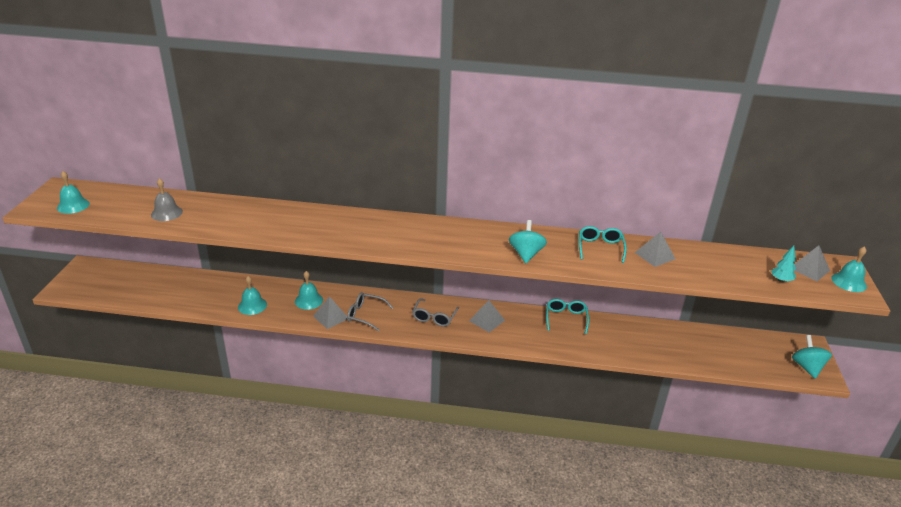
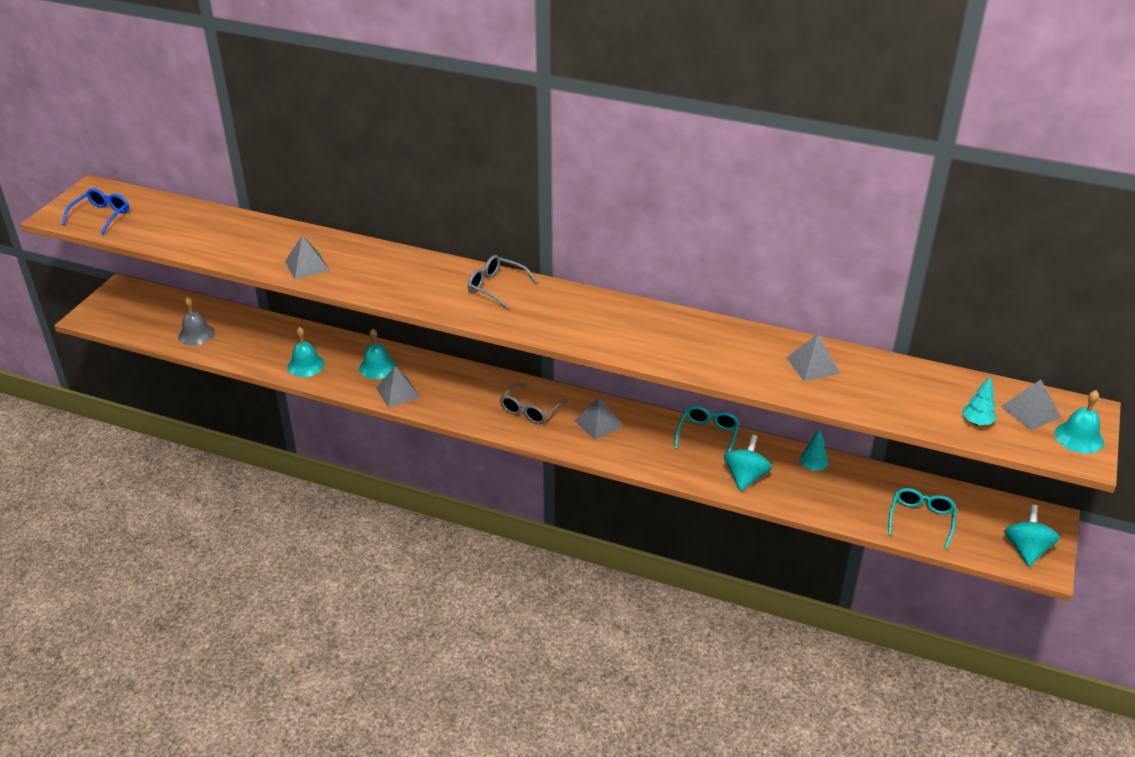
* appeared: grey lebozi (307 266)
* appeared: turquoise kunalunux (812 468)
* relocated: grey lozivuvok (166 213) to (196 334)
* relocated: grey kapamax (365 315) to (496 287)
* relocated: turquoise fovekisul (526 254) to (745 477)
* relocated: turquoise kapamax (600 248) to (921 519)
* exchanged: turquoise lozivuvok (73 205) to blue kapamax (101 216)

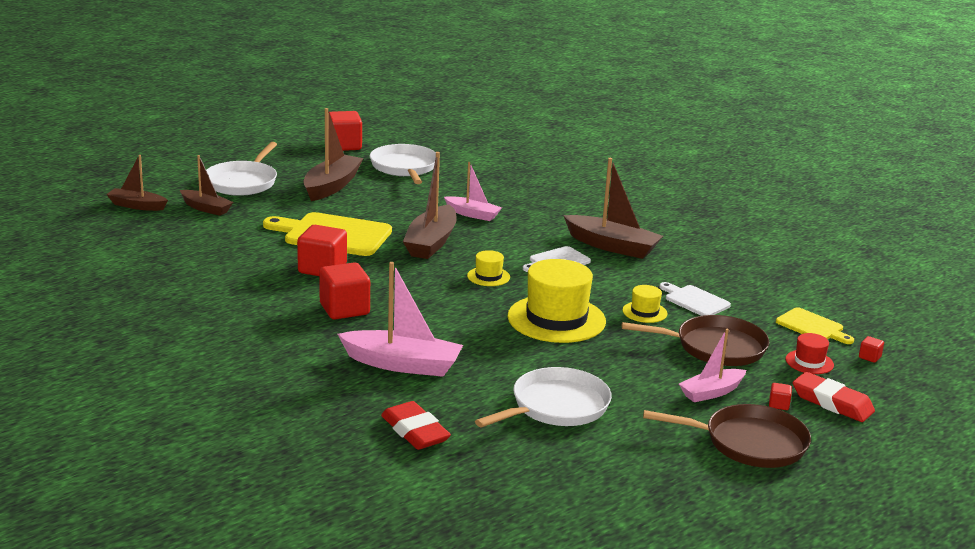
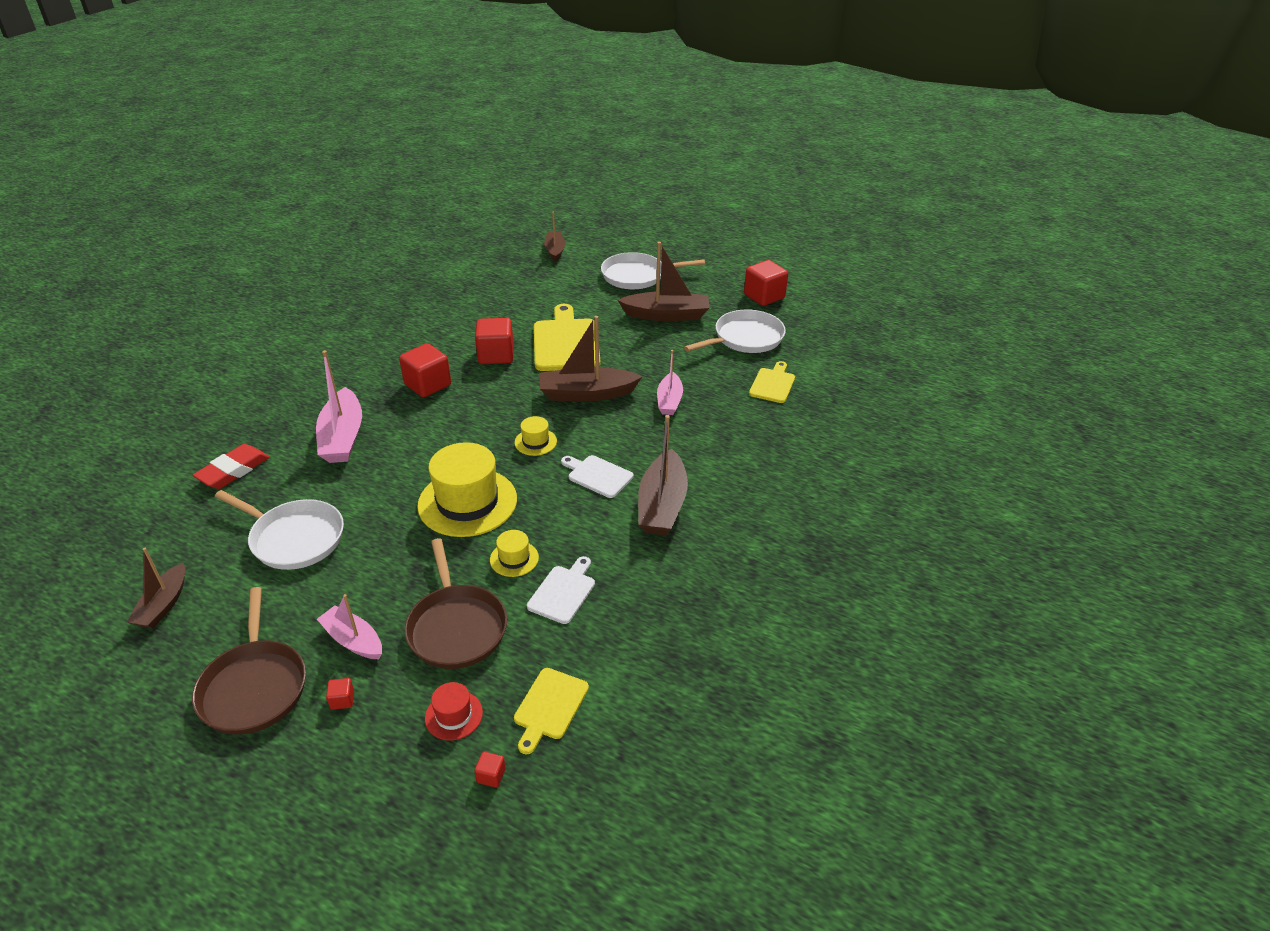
* missing: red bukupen (832 402)
* appeared: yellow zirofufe (772 384)
* relocated: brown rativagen (206 208) to (163 605)

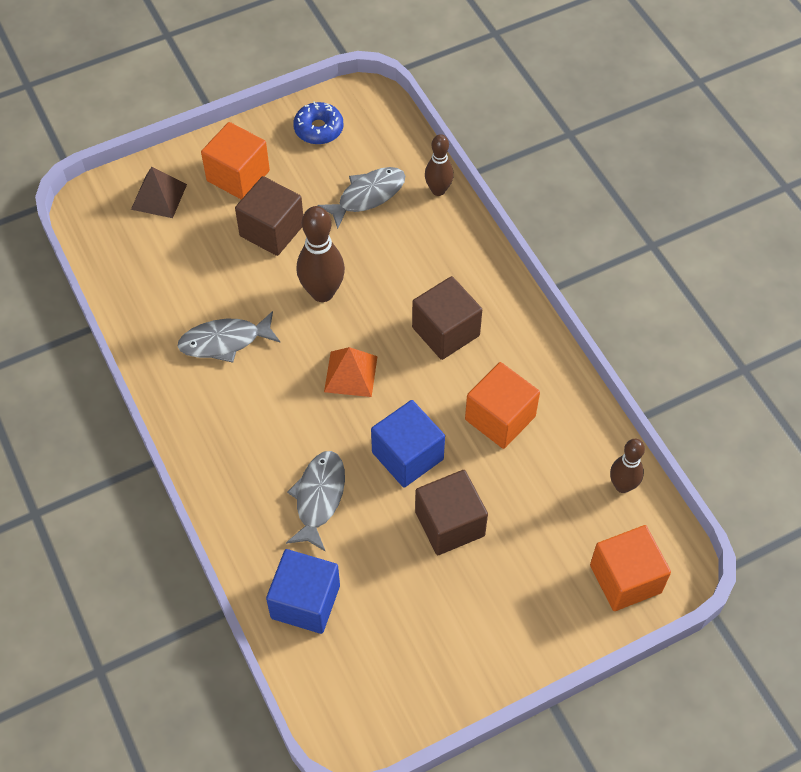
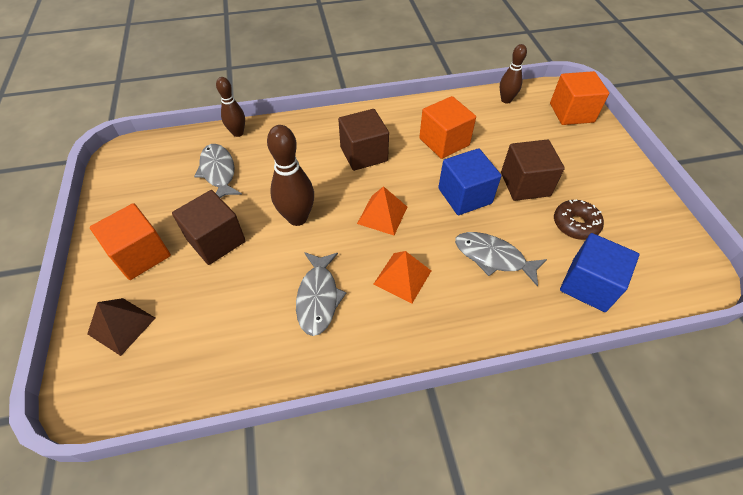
* missing: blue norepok (318 129)
* appeared: orange lebozi (402 277)
* appeared: brown norepok (575 224)

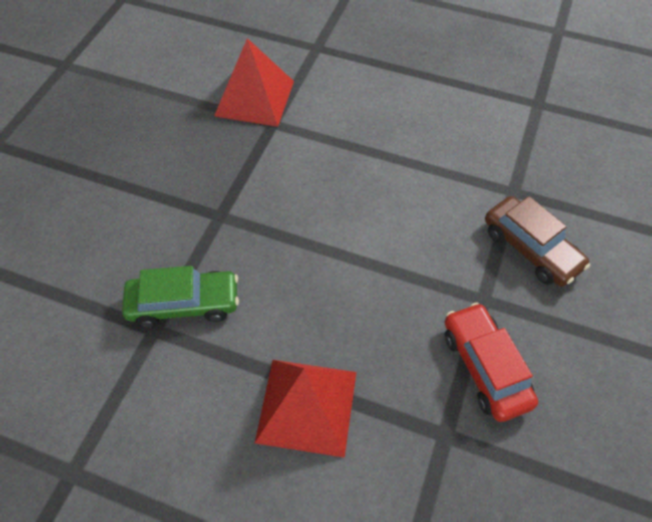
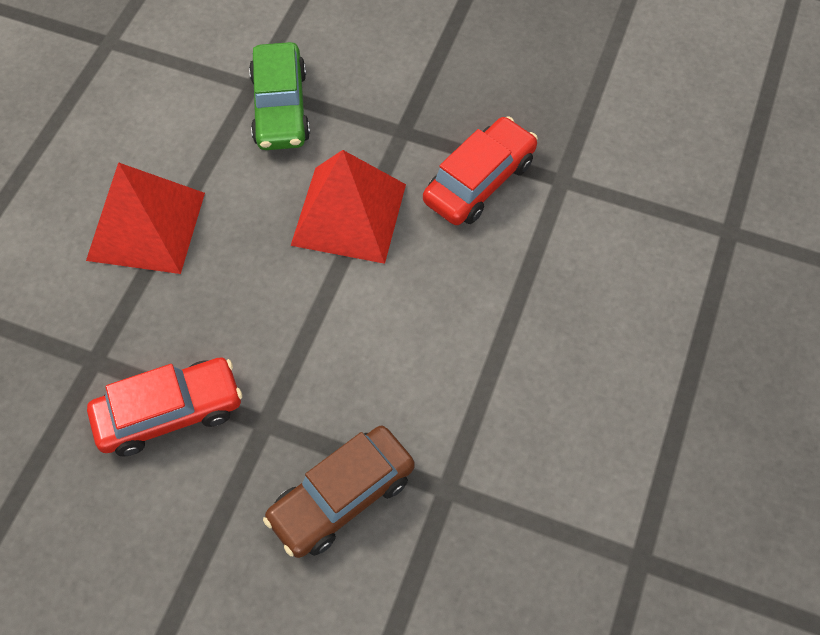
* appeared: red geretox (479 181)
* relocated: red lebozi (254 98) to (349 214)

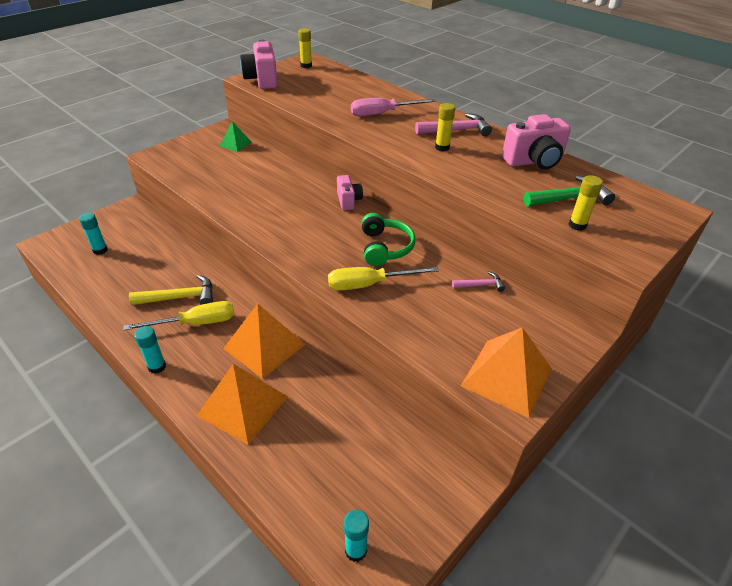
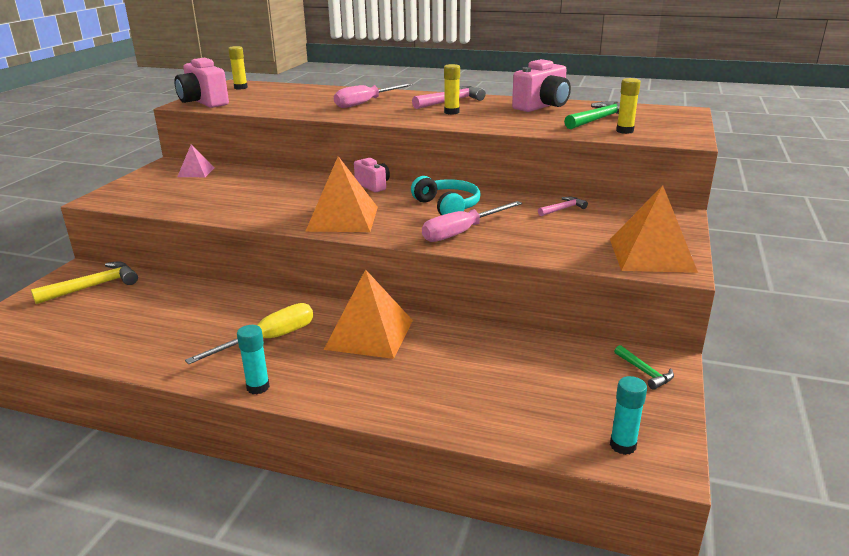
* missing: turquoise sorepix (100 250)
* appeared: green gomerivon (644 372)
* relocated: yellow gomerivon (180 298) to (93 286)
* relocated: orange lebozi (242 405) to (342 218)
* colour: green lebozi (235 144) to pink lebozi (196 172)
* colour: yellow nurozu (369 284) to pink nurozu (462 232)
* colour: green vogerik (385 247) to turquoise vogerik (447 206)

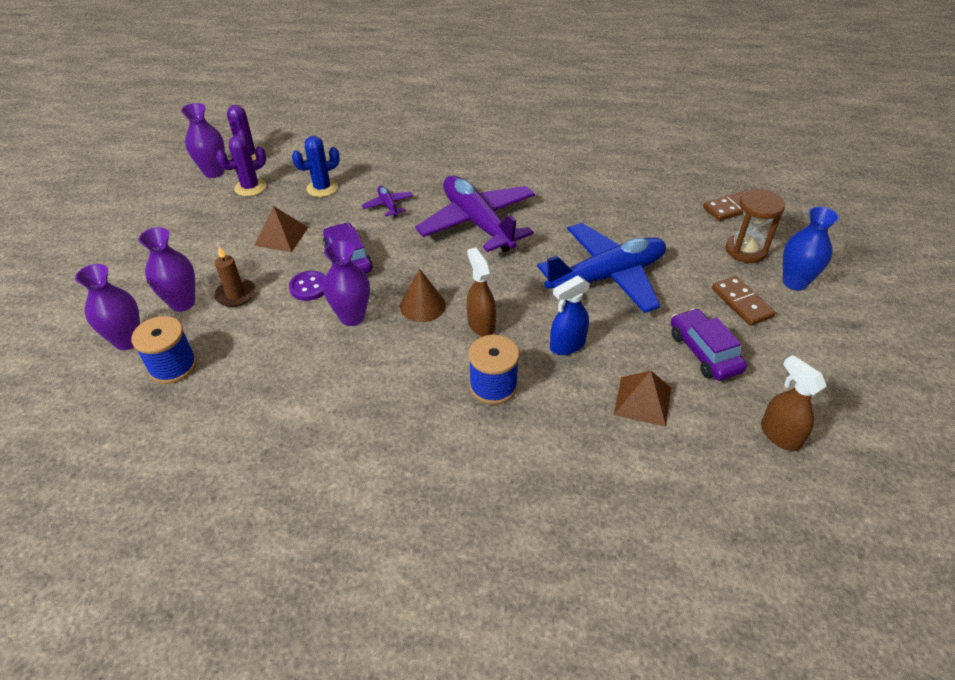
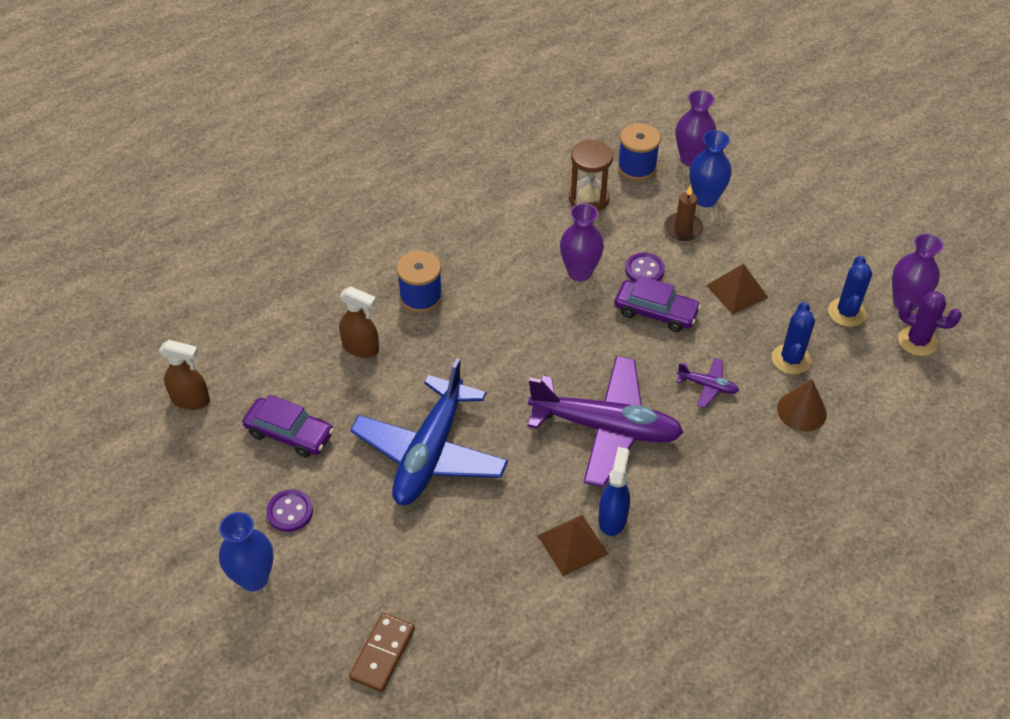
* relocated: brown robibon (422 306) to (801 411)
* relocated: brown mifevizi (481 324) to (361 348)
* relocated: blue mifevizi (567 345) to (612 518)
* relocated: brown lebozi (642 401) to (572 544)
* relocated: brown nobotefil (746 250) to (588 199)
* exchanged: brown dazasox (741 303) to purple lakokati (290 512)
* colour: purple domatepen (182 303) to blue domatepen (705 199)
* colour: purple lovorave (250 187) to blue lovorave (846 312)

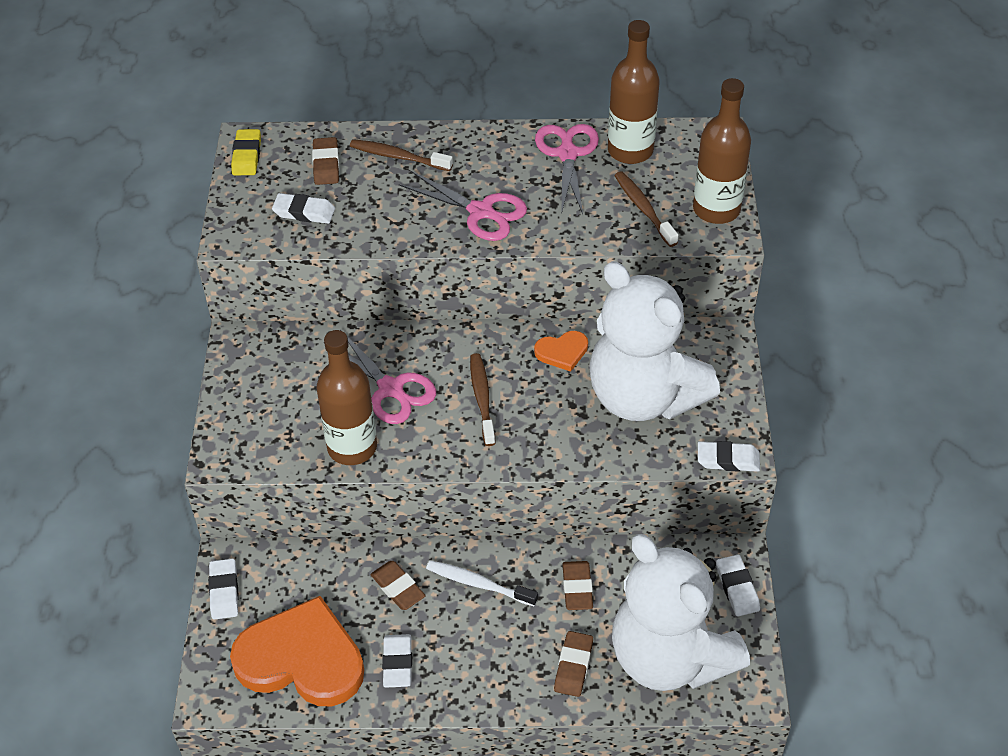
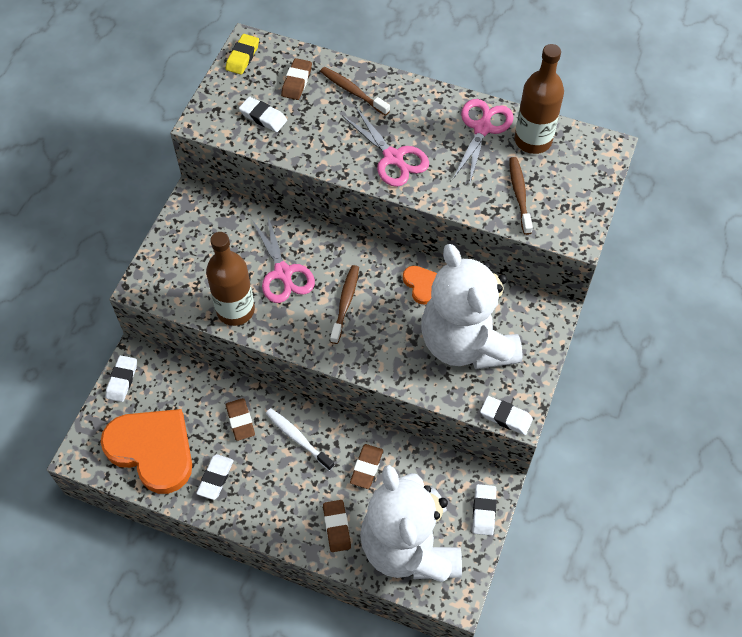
* missing: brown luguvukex (716 209)
* spun: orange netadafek (562 352) = (421 285) 120 degrees counterclockwise
* spun: brown bukupen (573 666) = (337 527) 45 degrees counterclockwise

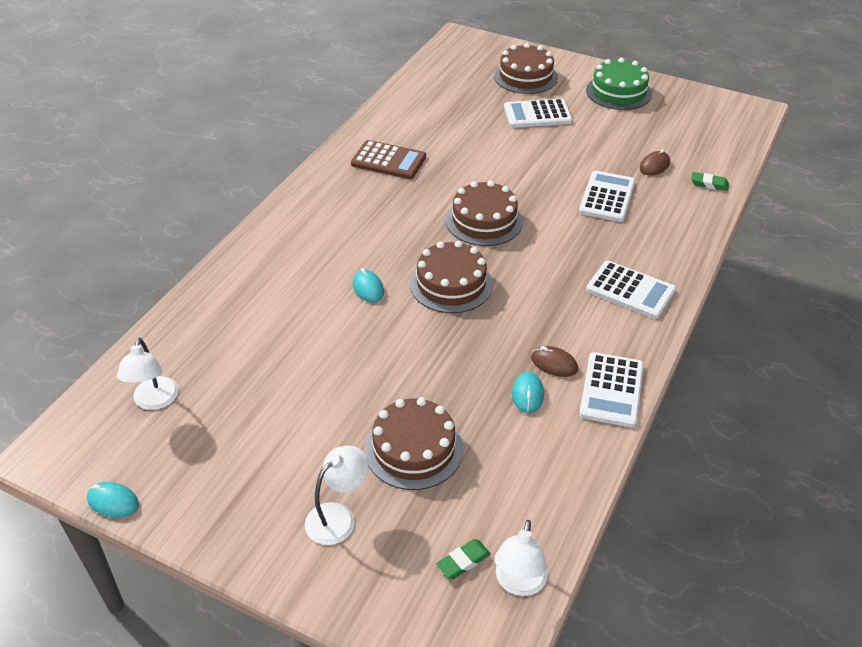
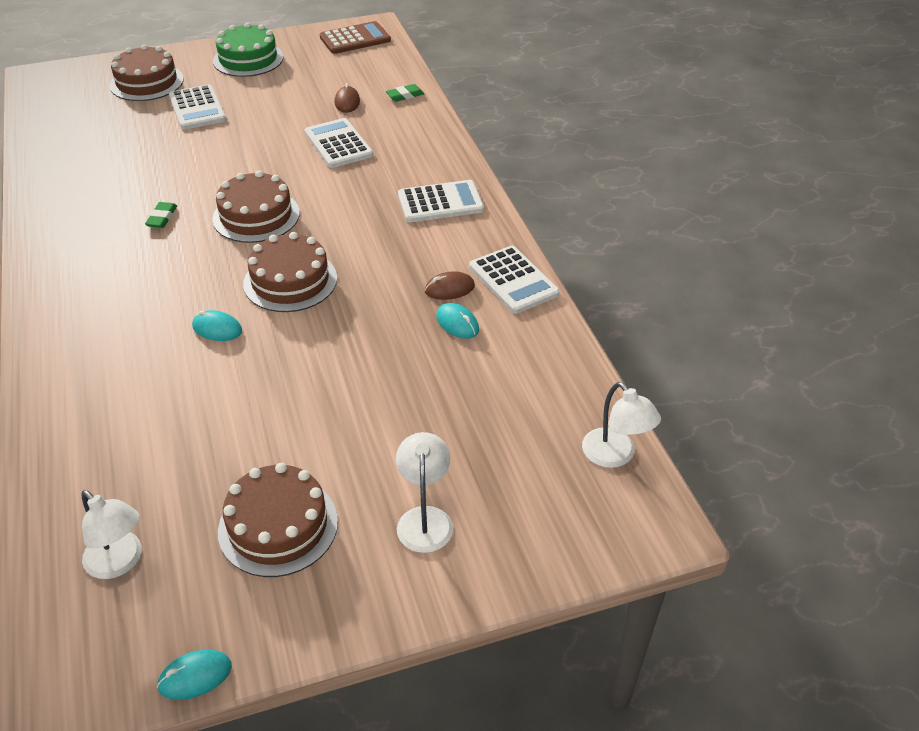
* relocated: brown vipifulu (388 161) to (355 39)
* relocated: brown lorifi (414 449) to (278 526)
* relocated: green bukupen (463 561) to (162 218)
* spun: white vipifulu (537 114) = (197 108) 60 degrees counterclockwise

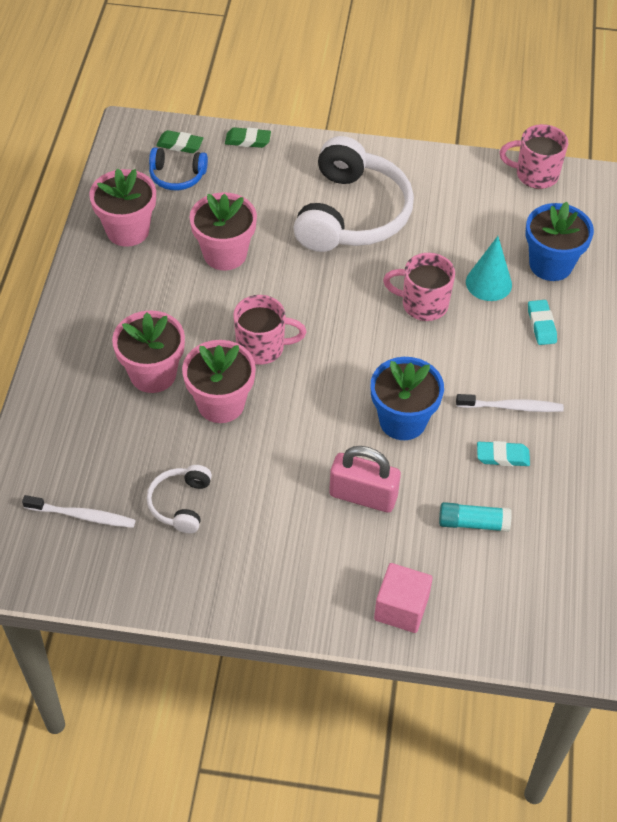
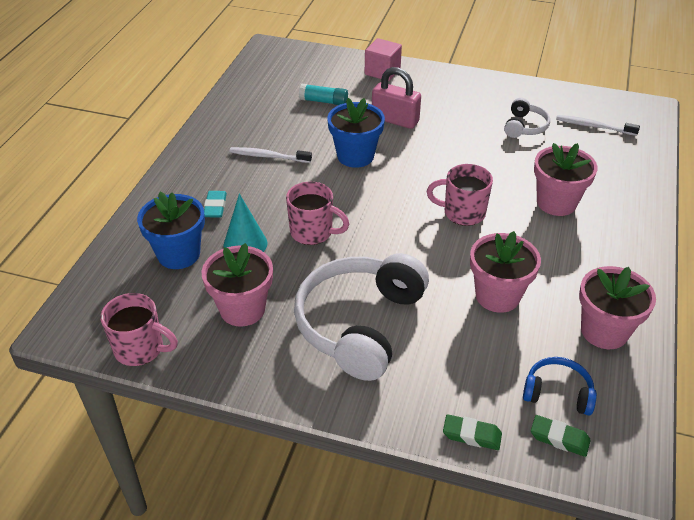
* missing: turquoise bukupen (502 456)
* relocated: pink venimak (221 404) to (242 309)

